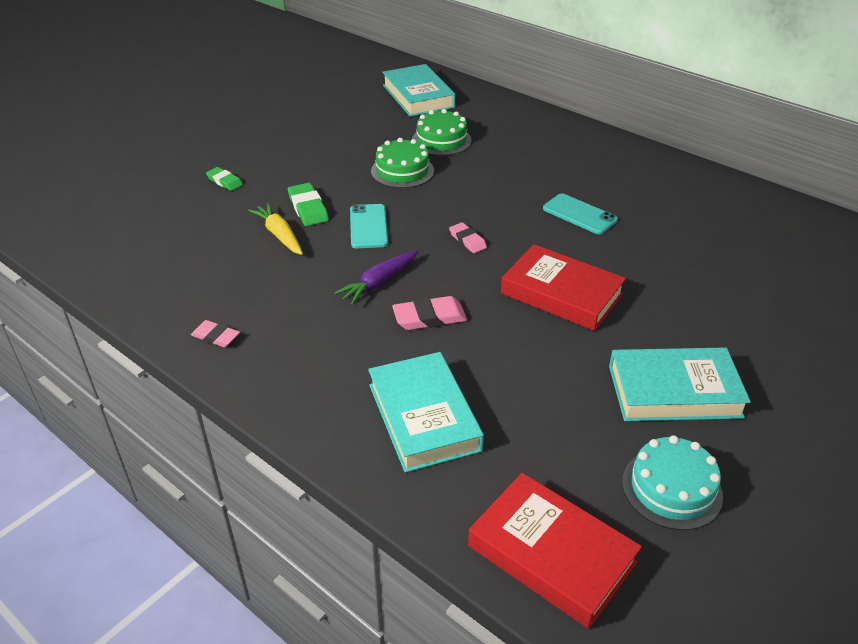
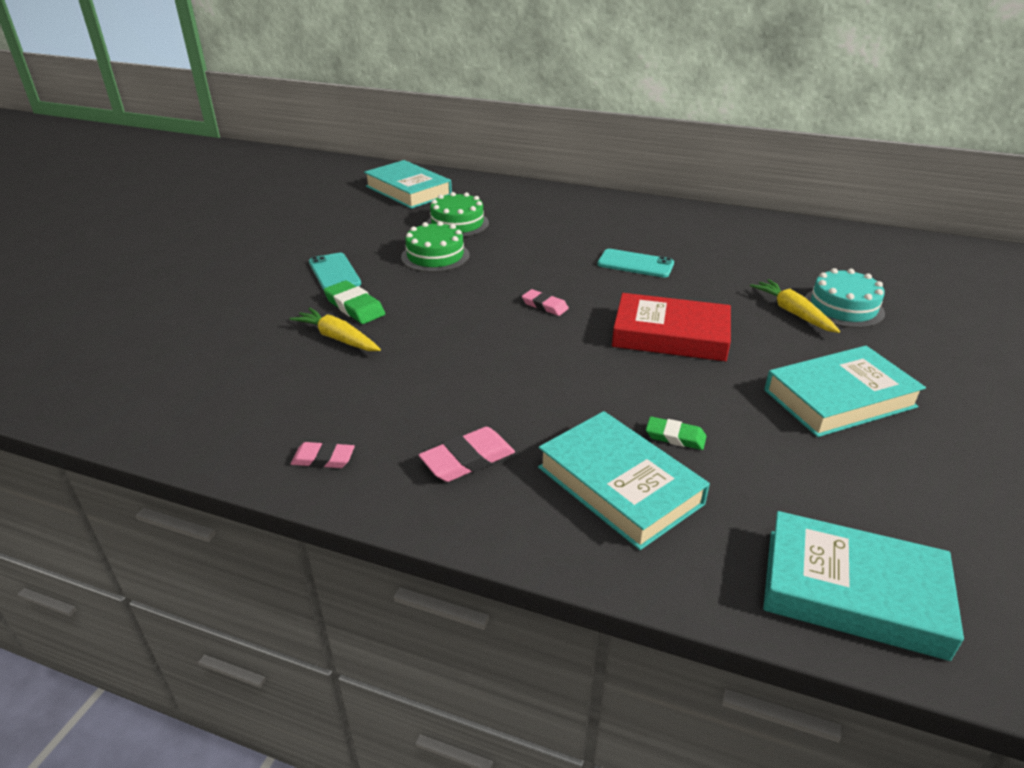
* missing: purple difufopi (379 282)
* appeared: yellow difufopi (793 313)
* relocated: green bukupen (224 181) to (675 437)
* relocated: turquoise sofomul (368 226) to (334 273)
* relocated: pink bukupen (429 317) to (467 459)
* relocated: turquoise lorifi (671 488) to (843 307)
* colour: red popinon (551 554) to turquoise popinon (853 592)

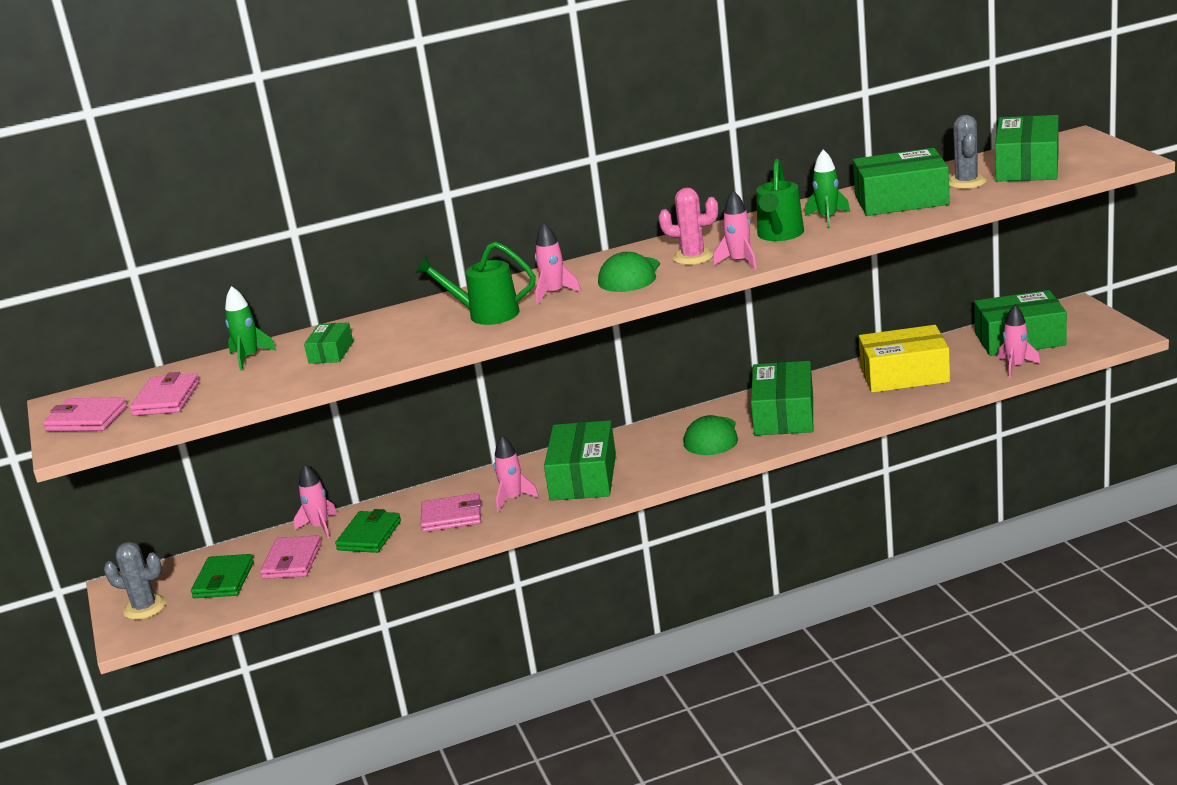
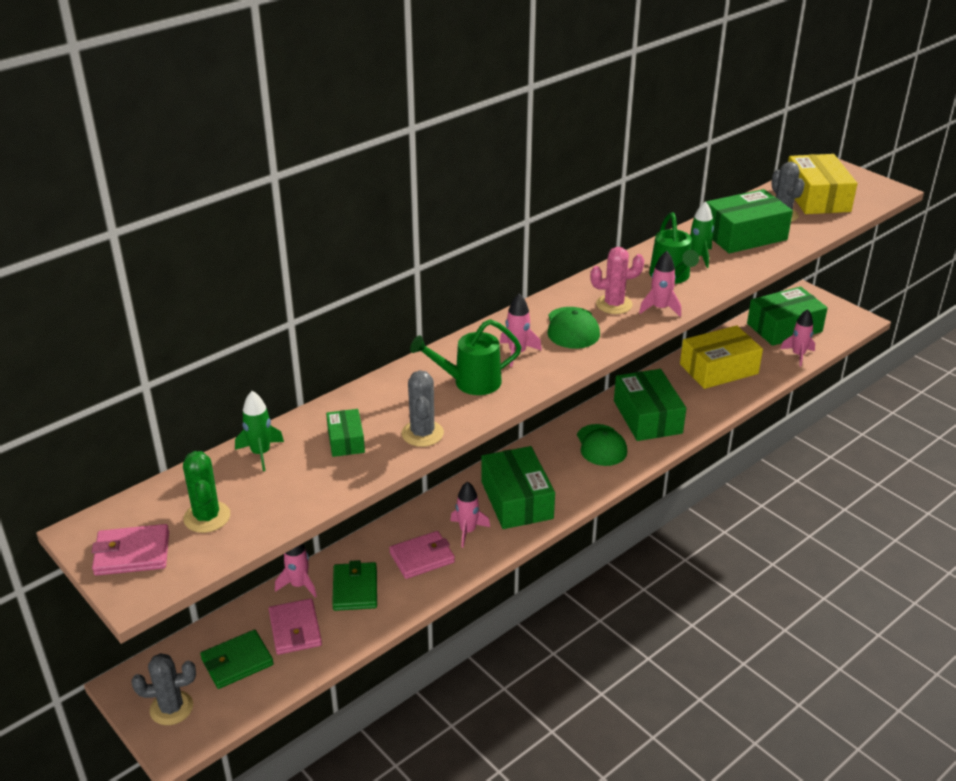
* appeared: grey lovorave (422 433)
* exchanged: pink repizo (166 399) to green lovorave (207 517)
* colour: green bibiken (1027 166) to yellow bibiken (816 197)
* spun: green repizo (224 580) = (237 662) 75 degrees clockwise

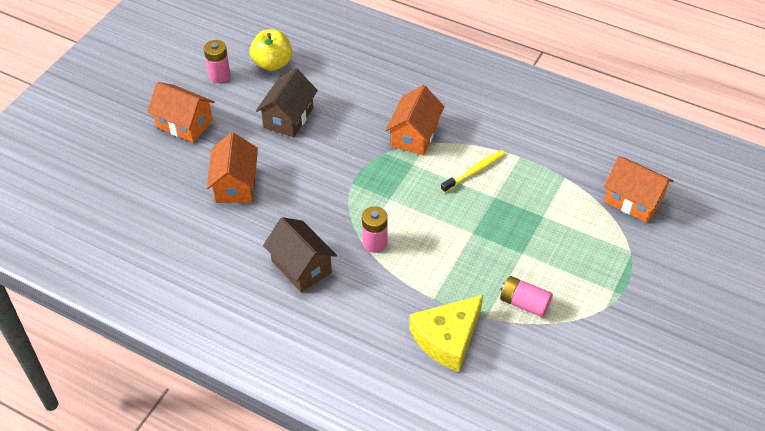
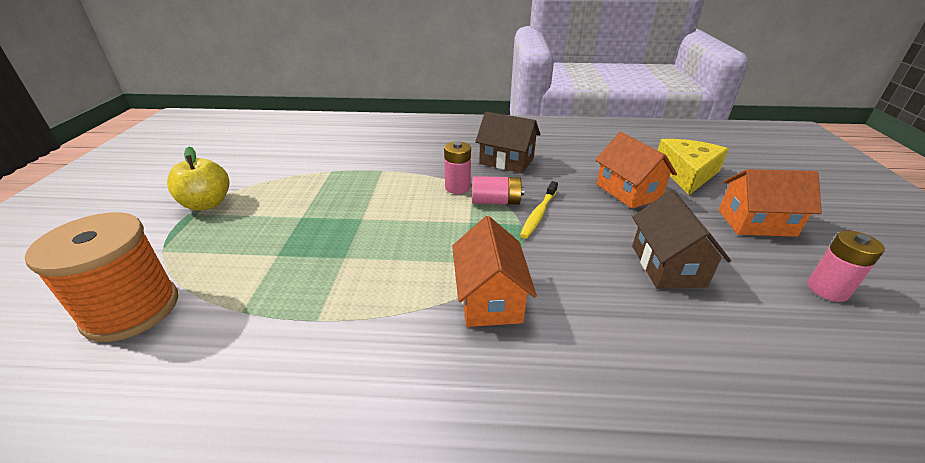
* relocated: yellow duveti (272 63) to (207 204)
* relocated: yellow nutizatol (447 338) to (687 173)
* relocated: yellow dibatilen (474 171) to (538 214)
* relocated: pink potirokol (524 303) to (496 202)
* exchanged: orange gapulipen (633 201) to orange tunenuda (132 310)

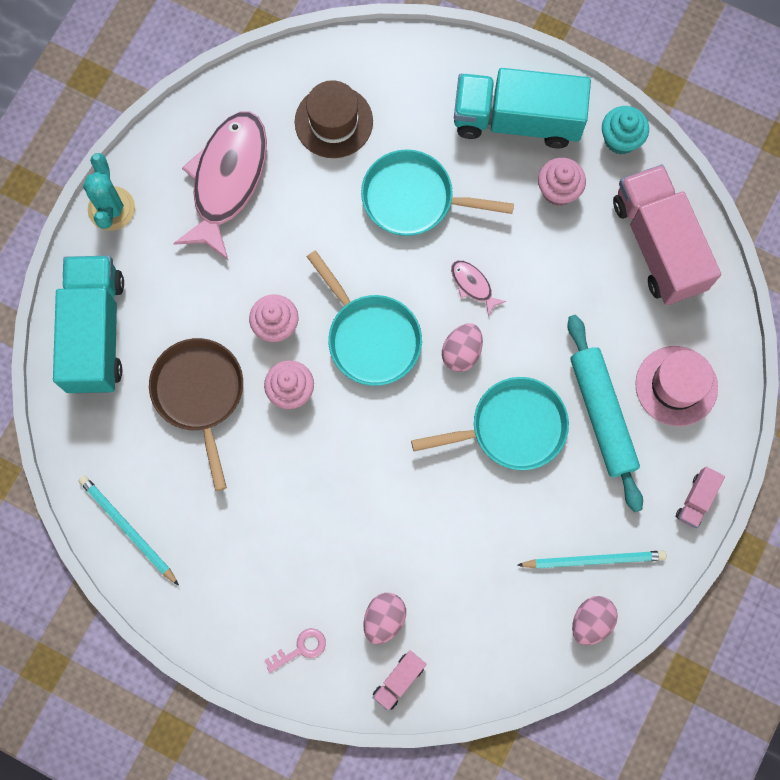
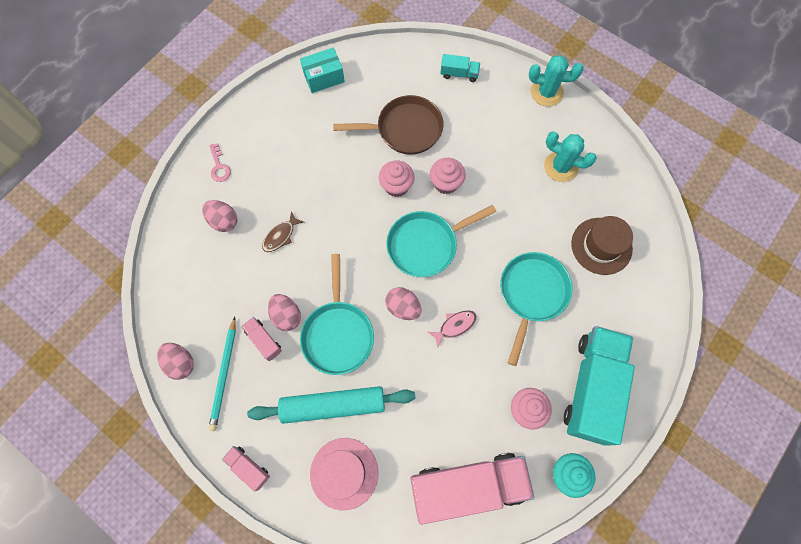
* appeared: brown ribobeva (281 236)
* appeared: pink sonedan (286 316)
* relocated: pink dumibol (399 680) to (263 340)
* exchanged: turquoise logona (127 529) to turquoise bibiken (324 77)
* exchanged: pink ribobeva (227 180) to turquoise lovorave (561 167)
* size: turquoise dumibol (95 332) = (459 74) x0.42

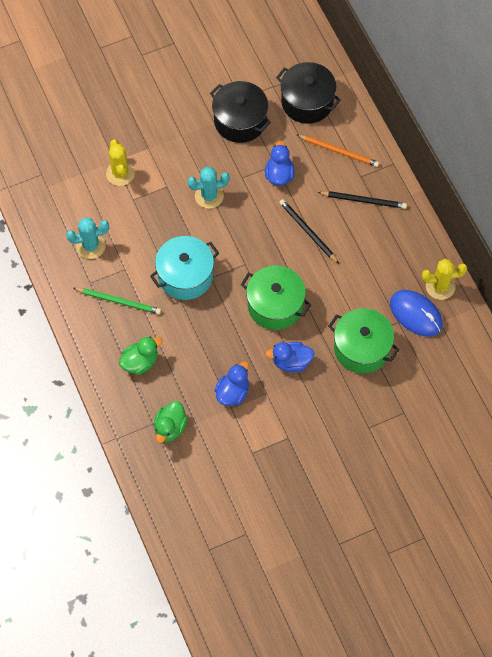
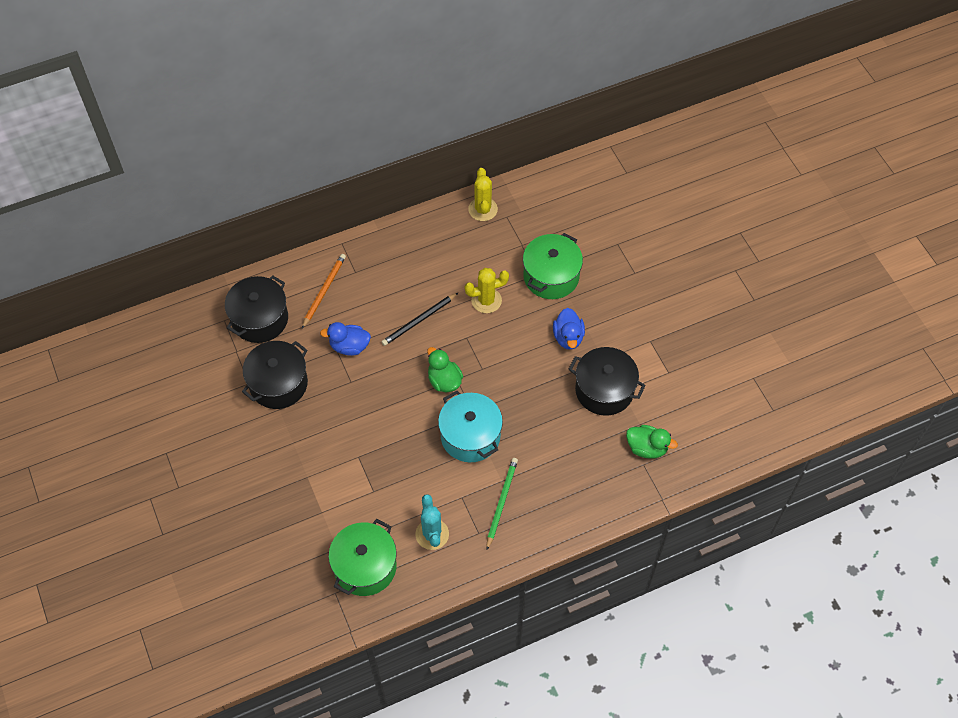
* missing: turquoise lovorave (209 196)
* missing: black logona (364 200)
* missing: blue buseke (416 314)
* relocated: yellow lovorave (120 173) to (486 300)
* relocated: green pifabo (140 362) to (444 380)
* relocated: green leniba (275 305) to (365 566)
* exchanged: blue pifabo (232 392) to black leniba (604 390)

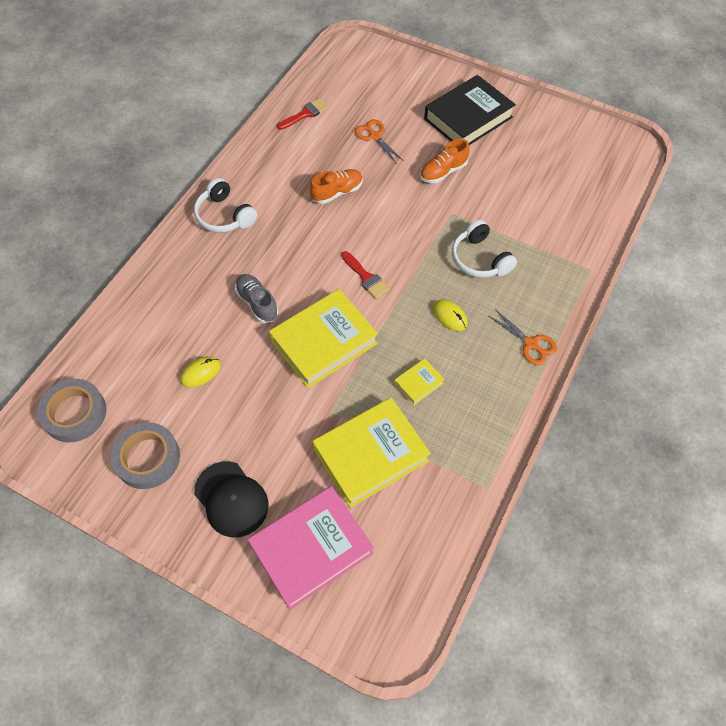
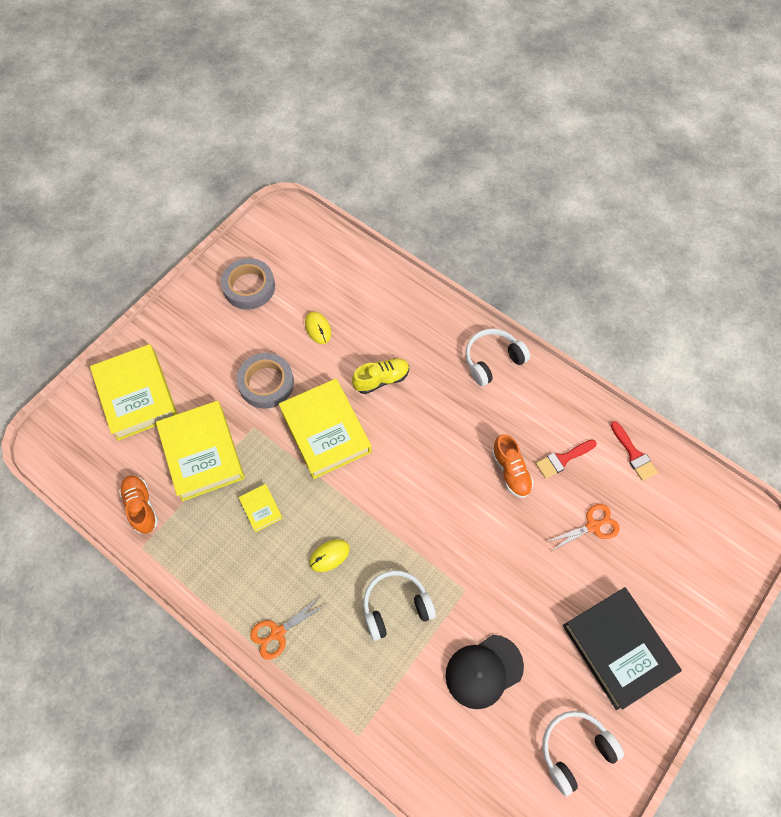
* appeared: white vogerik (574 749)
* relocated: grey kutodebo (75 413) to (266 383)
* relocated: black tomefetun (231 499) to (484 671)
* relocated: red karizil (366 277) to (562 459)
* relocated: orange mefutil (443 172) to (141 506)
* colour: grey mefutil (257 303) to yellow mefutil (381 379)
* colour: pink popinon (311 549) to yellow popinon (137 395)

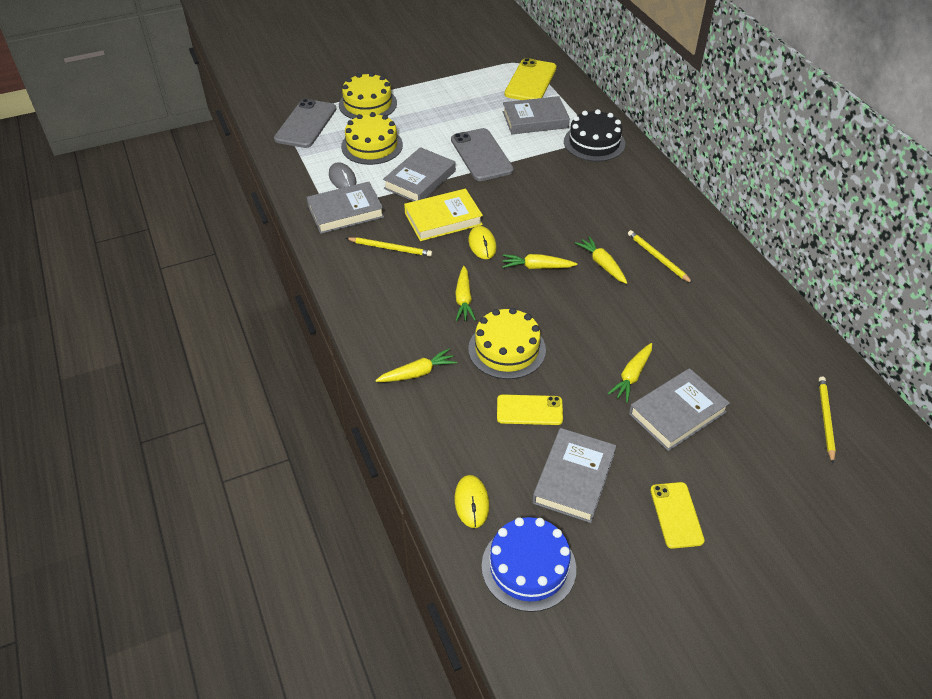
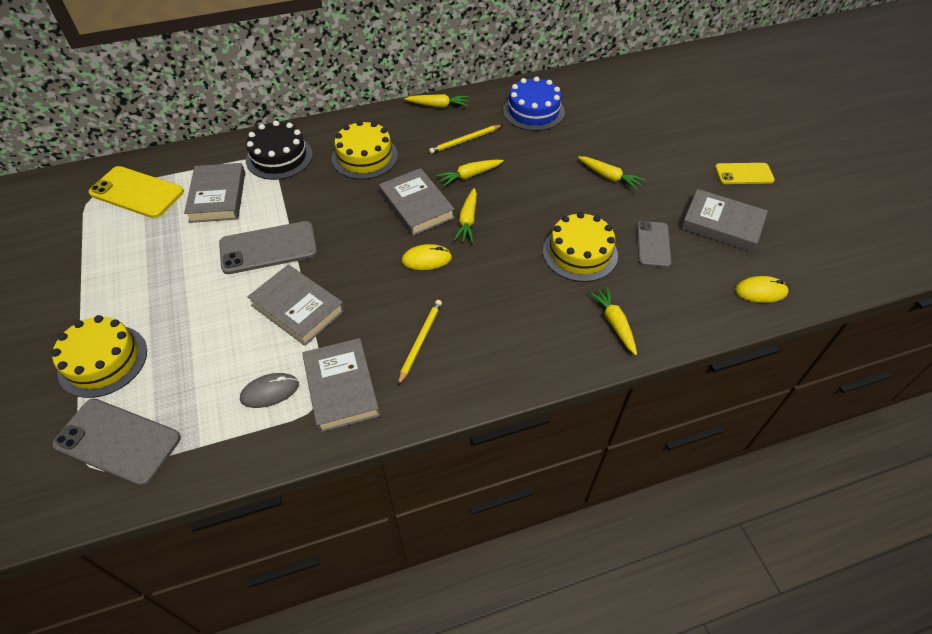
* missing: yellow popinon (443 219)
* missing: yellow logona (825 419)
* relocated: yellow lorifi (372 146) to (365 157)
* relocated: yellow difufopi (464 299) to (438 105)
* relocated: blue lorifi (528 567) to (533 111)
* relocated: grey popinon (677 413) to (416 206)
* colour: yellow sofomul (529 410) to grey sofomul (653 244)

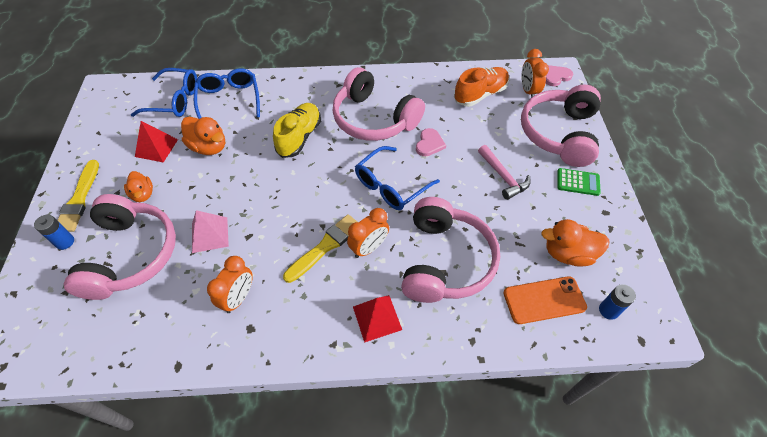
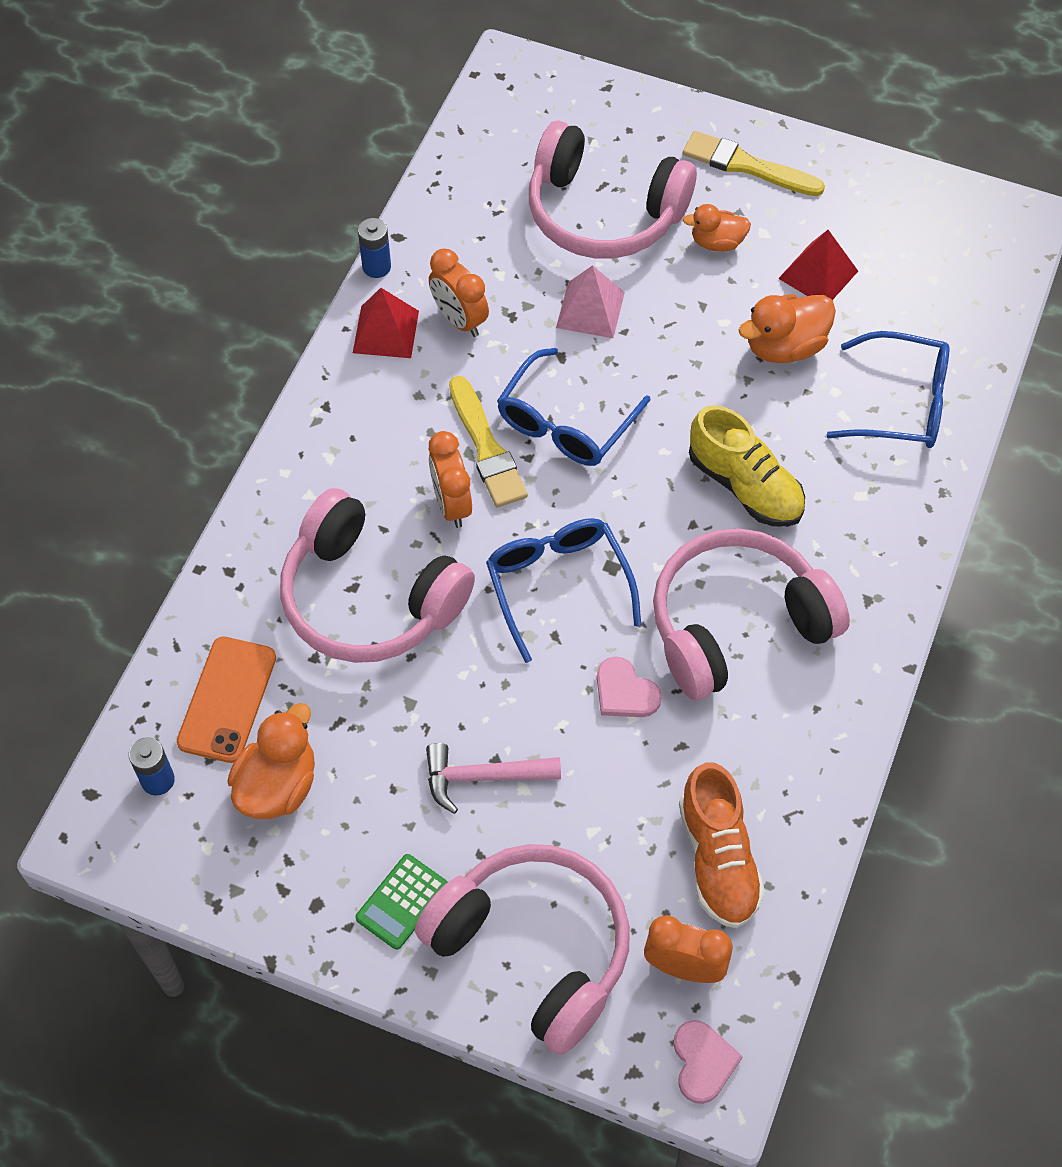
* relocated: blue potirokol (65 242) to (376 267)
* relocated: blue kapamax (174 100) to (565 423)
* relocated: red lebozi (377 318) to (386 331)

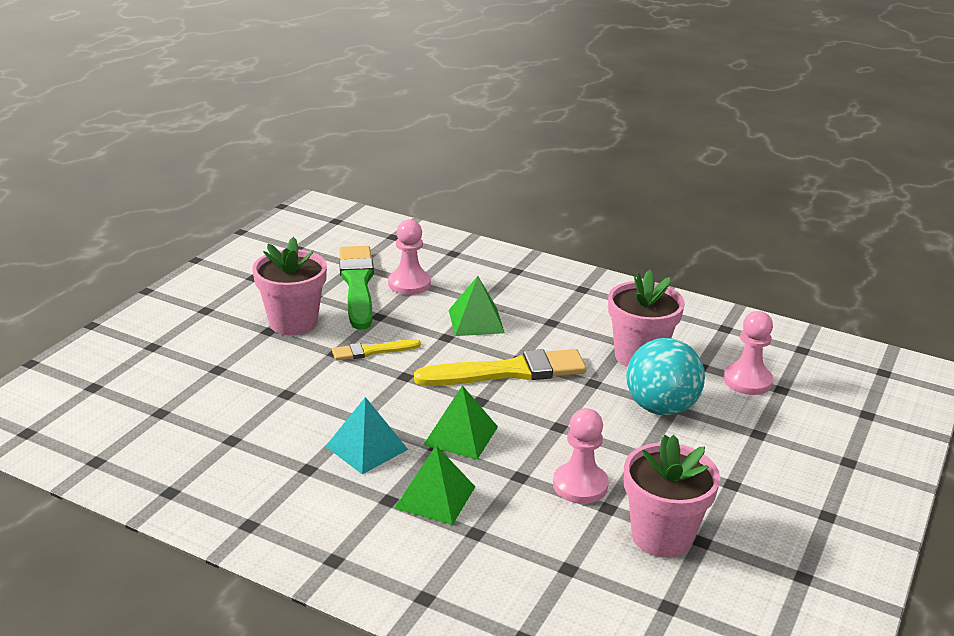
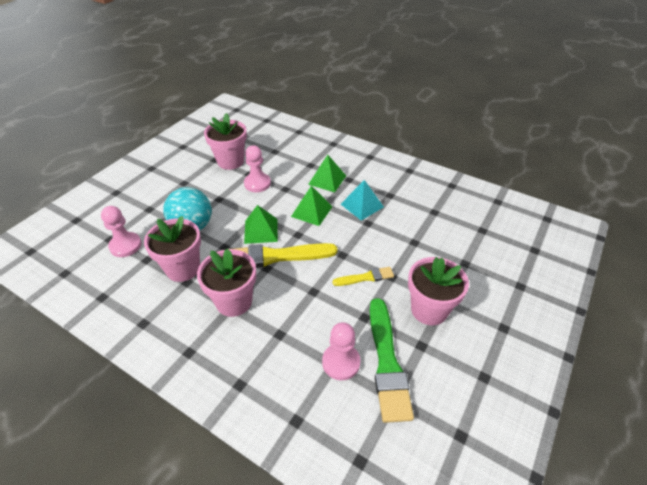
* appeared: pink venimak (234 301)
* relocated: green lebozi (476 321) to (261 230)

